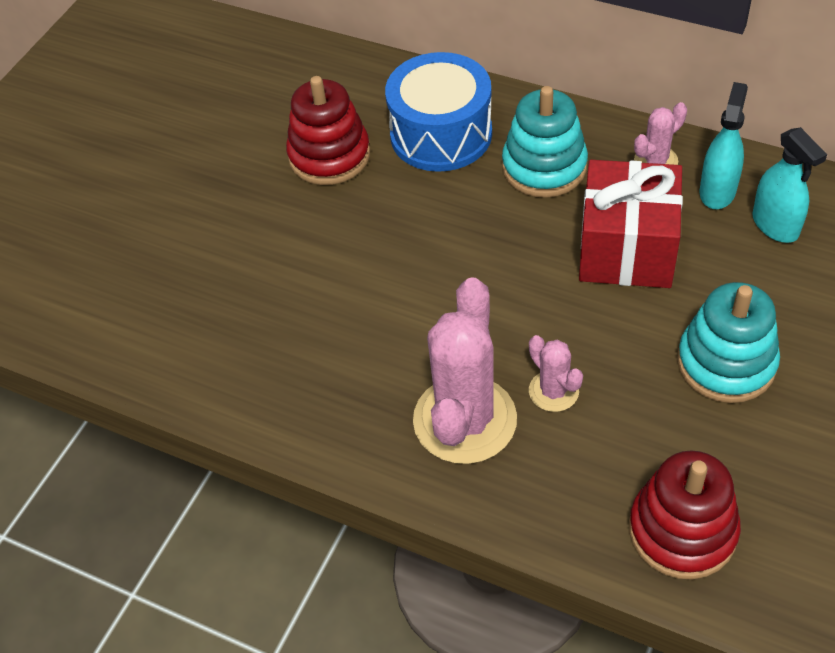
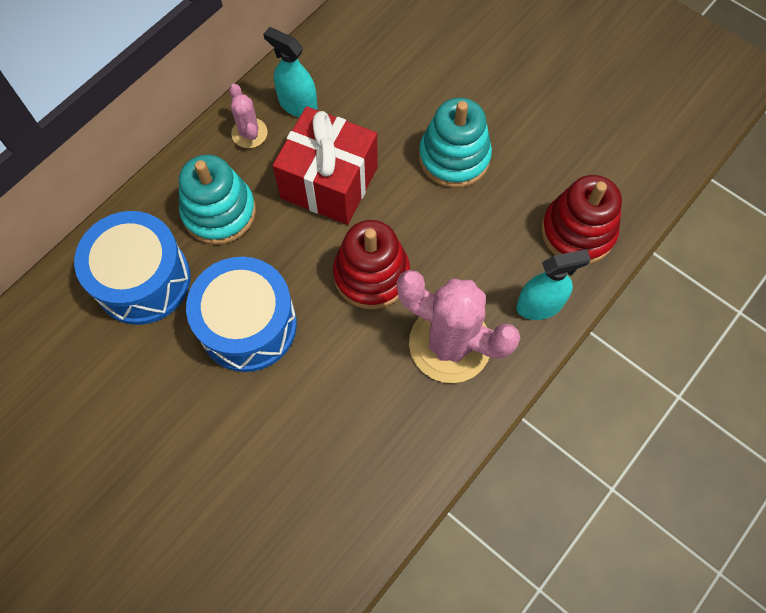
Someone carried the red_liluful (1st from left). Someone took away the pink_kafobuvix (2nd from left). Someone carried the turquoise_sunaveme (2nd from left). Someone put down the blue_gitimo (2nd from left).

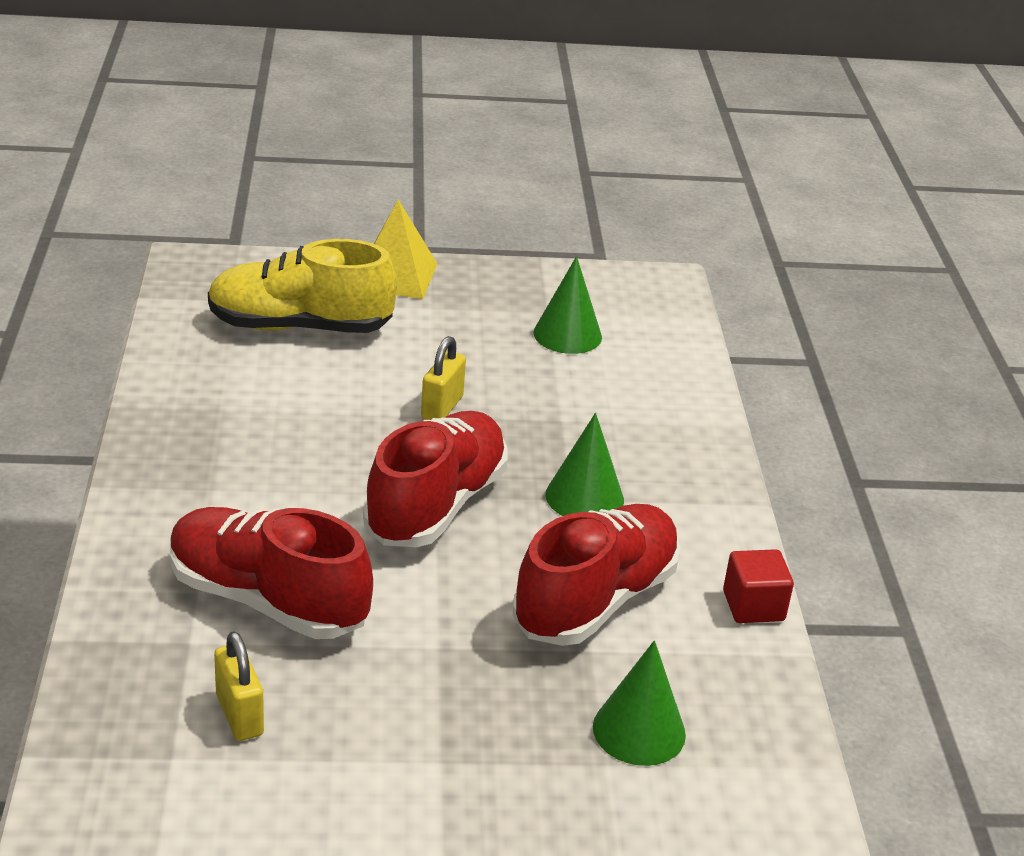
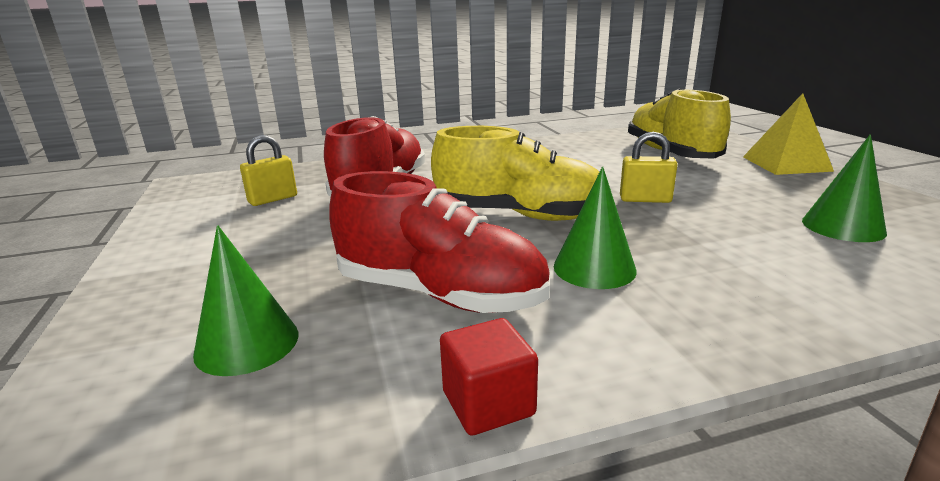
Someone repainted the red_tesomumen (2nd from left), which became the yellow_tesomumen (1st from left).

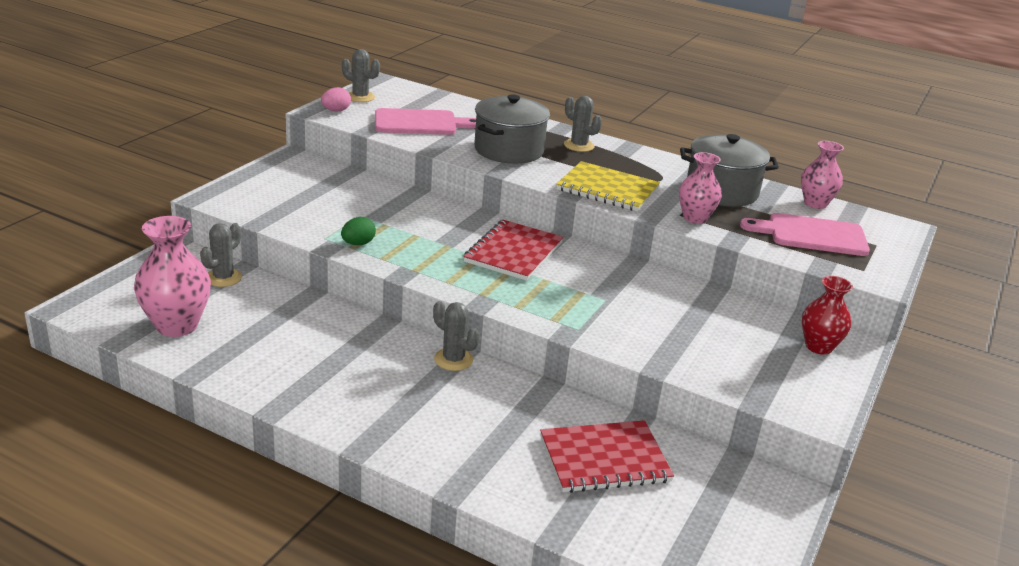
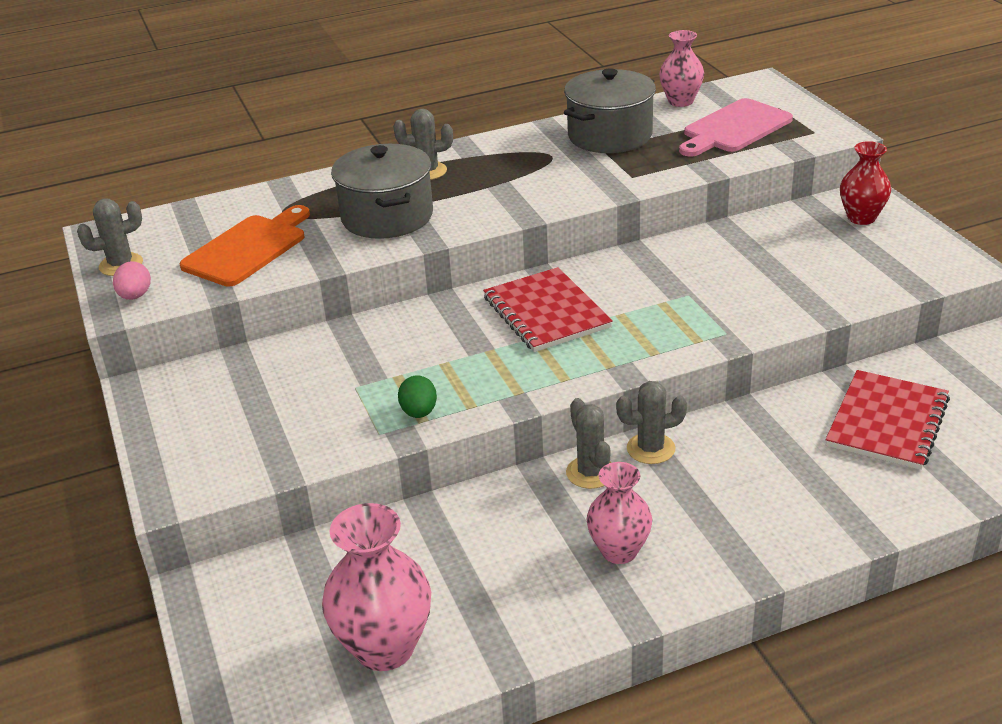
Someone carried the grey_kafobuvix (1st from left in the first image). Someone repainted the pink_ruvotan (1st from left), which became the orange_ruvotan. Someone took away the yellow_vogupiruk. Someone carried the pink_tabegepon (2nd from left).

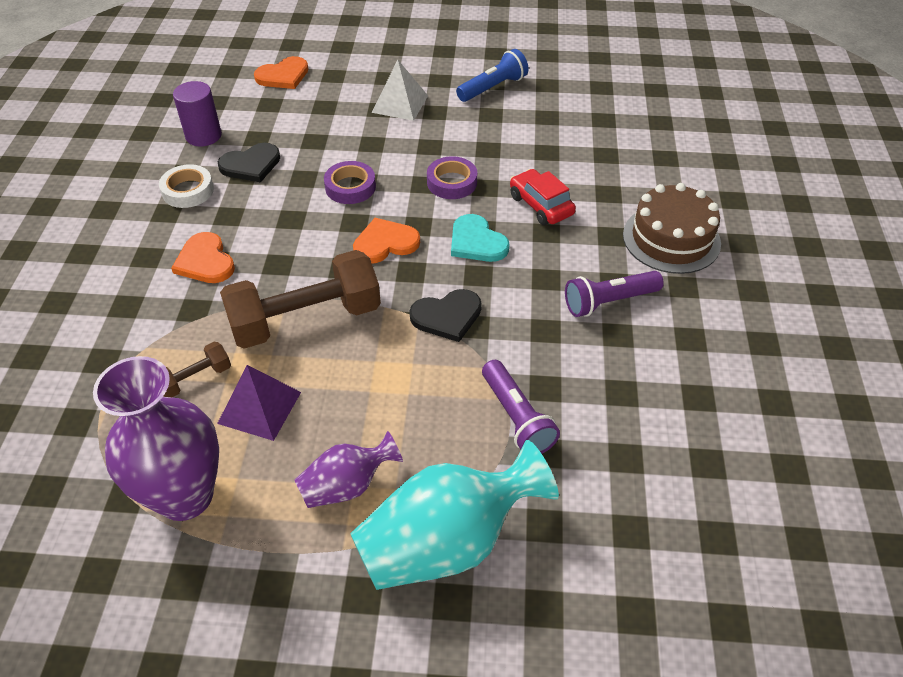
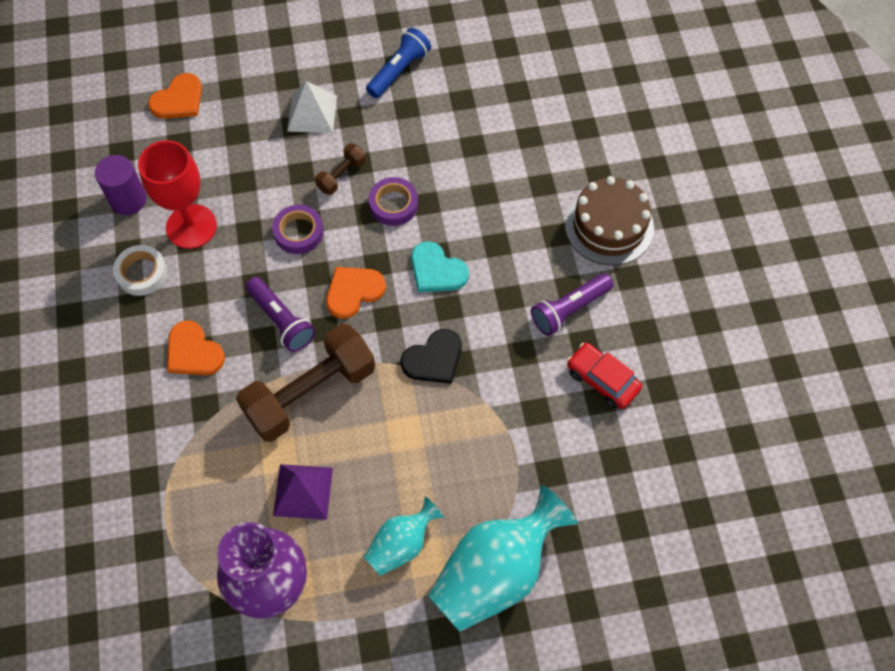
Someone carried the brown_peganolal (1st from left in the first image). Someone swapped the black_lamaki (1st from left) for the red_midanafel. Someone repainted the purple_tabegepon (2nd from left), which became the turquoise_tabegepon (1st from left). Someone carried the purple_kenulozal (1st from left). Someone carried the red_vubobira.

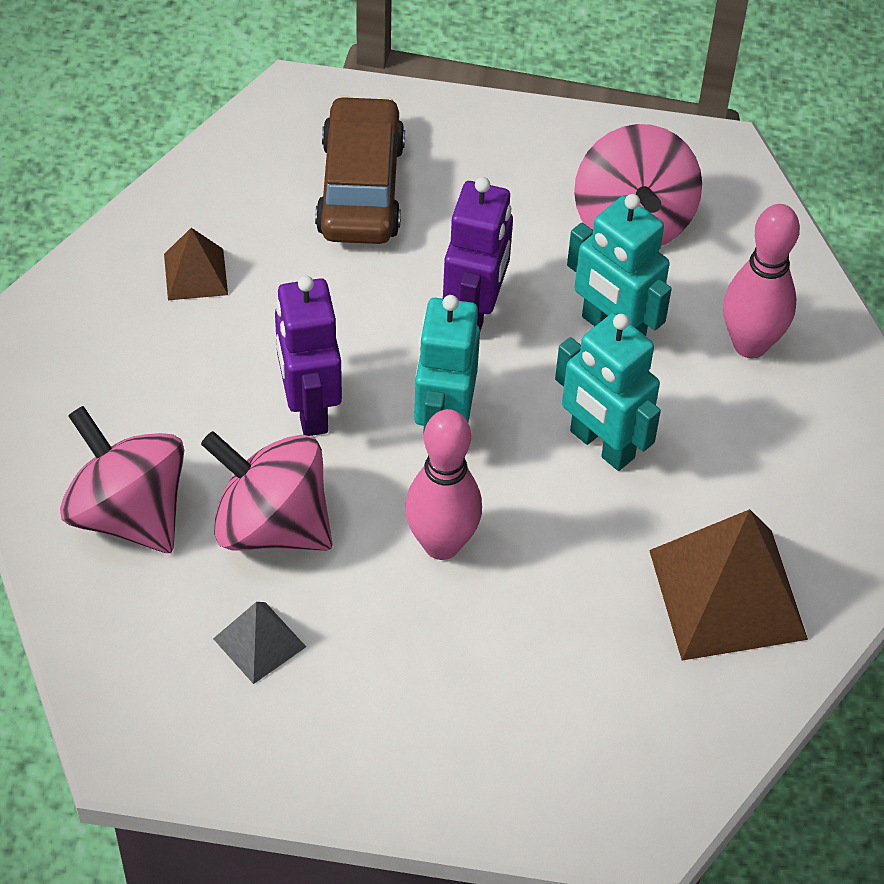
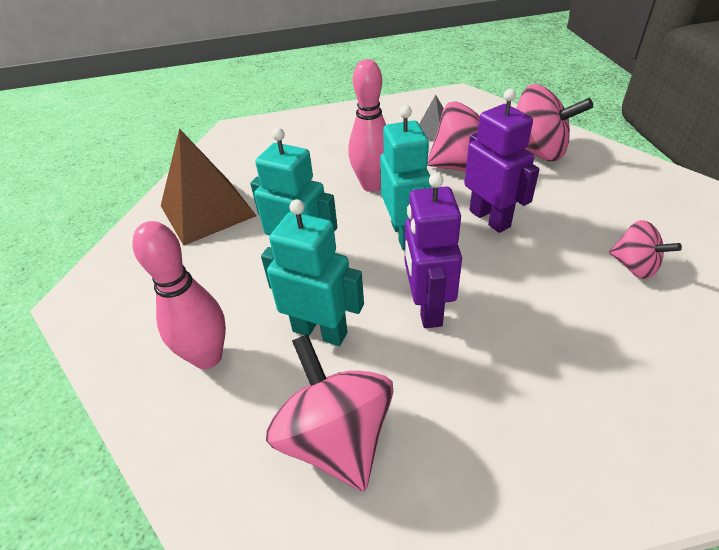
Someone swapped the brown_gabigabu (1st from left) for the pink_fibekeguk (4th from left). Someone took away the brown_vubobira.

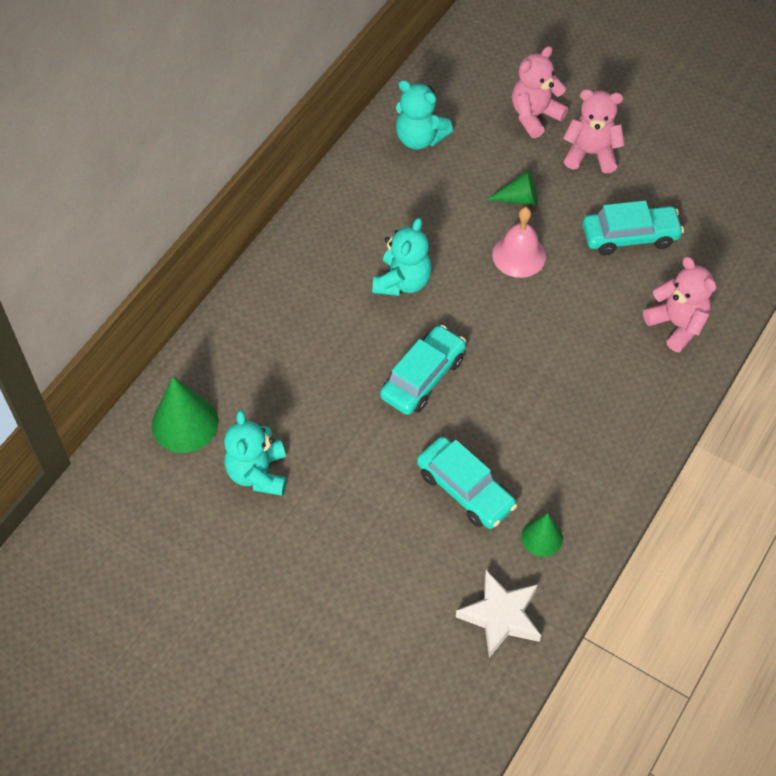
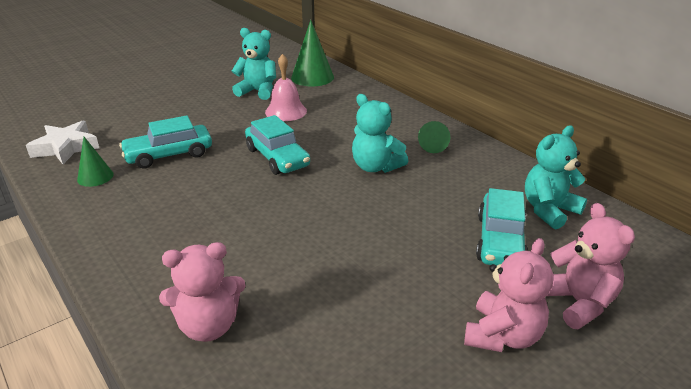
Someone carried the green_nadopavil (2nd from left in the first image). Someone carried the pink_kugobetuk. Someone carried the turquoise_vubobira (3rd from left).

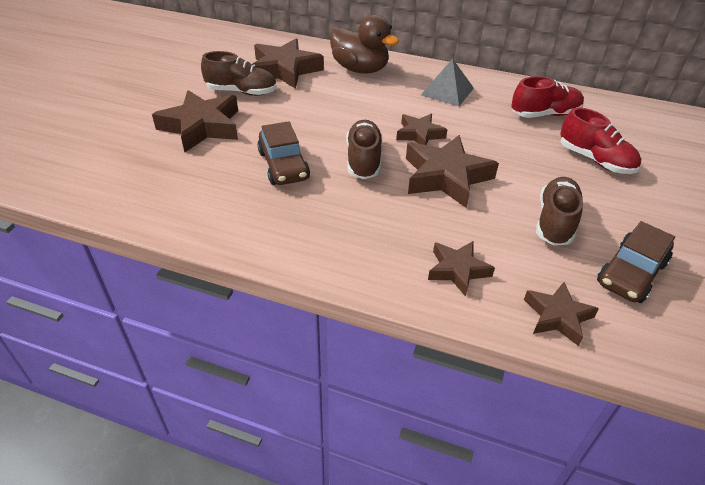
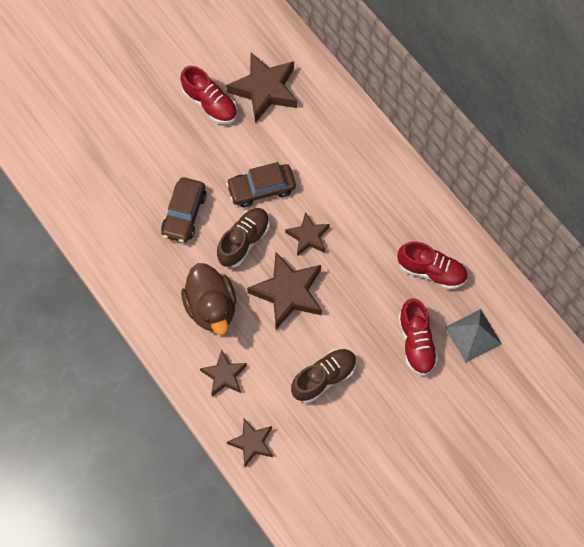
Someone took away the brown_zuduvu (1st from left). Someone repainted the brown_tesomumen (1st from left), which became the red_tesomumen (1st from left). Someone carried the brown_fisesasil. Someone carried the grey_gabigabu. Someone carried the brown_vubobira (2nd from left).

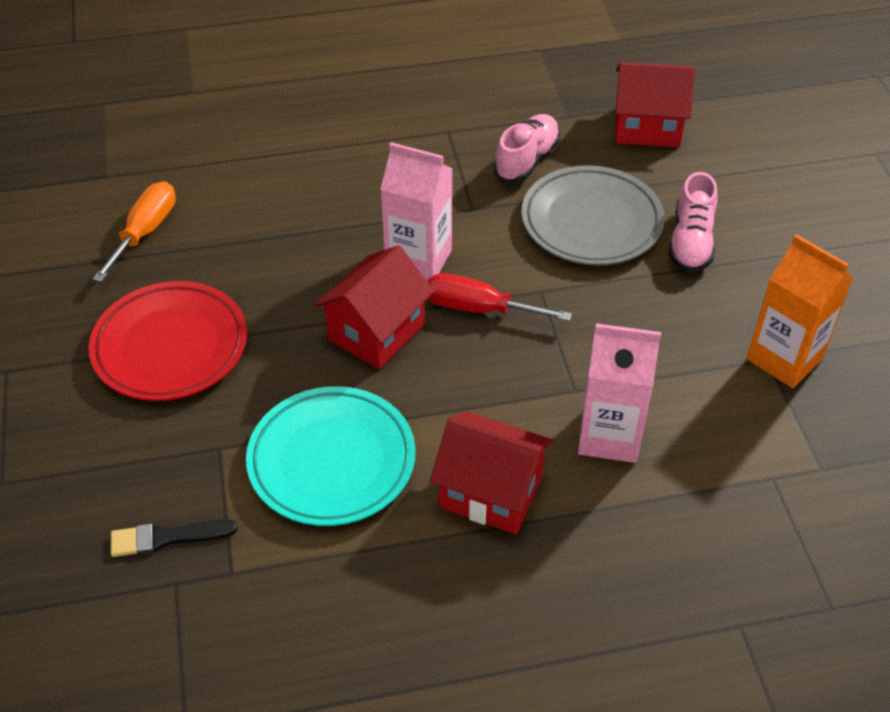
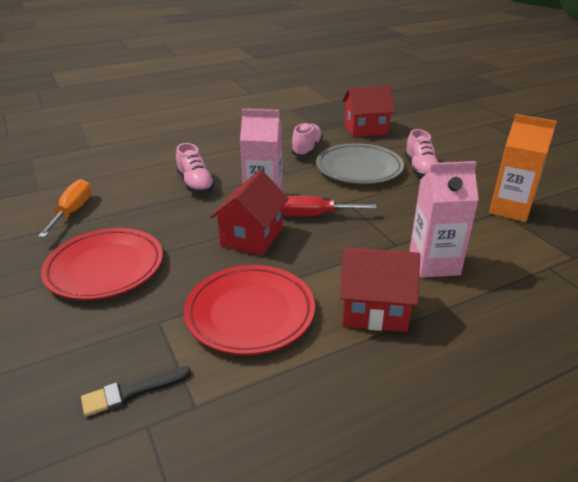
Someone repainted the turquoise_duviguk, which became the red_duviguk (2nd from left). Someone put down the pink_tesomumen (1st from left).

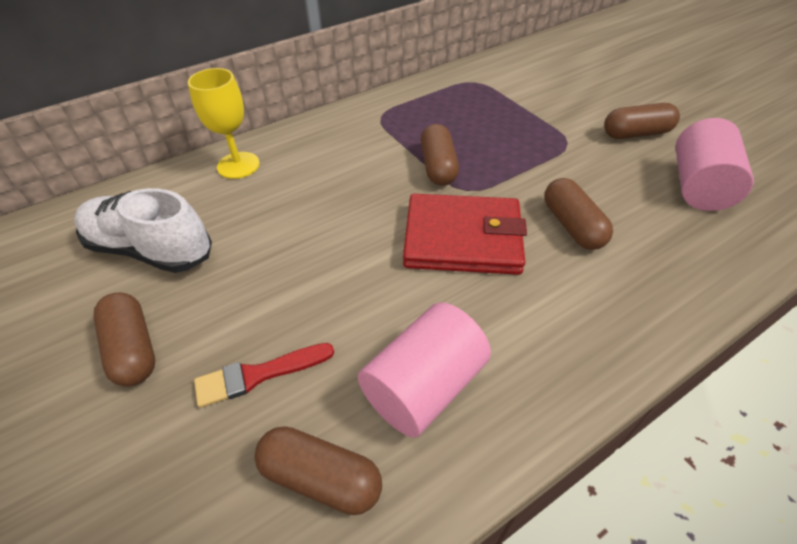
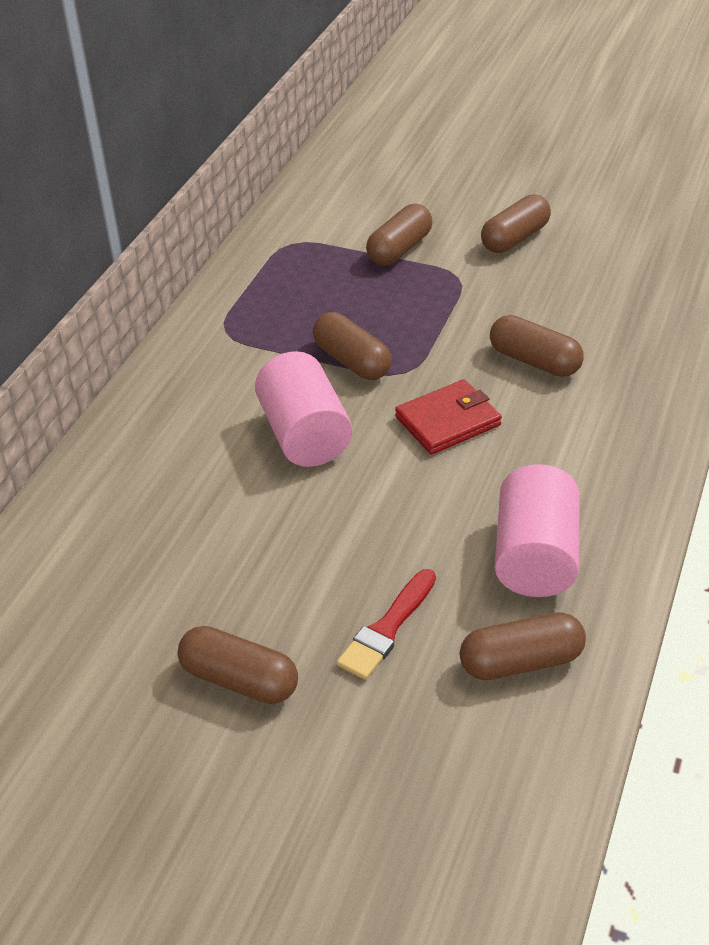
Someone took away the white_tesomumen. Someone took away the yellow_midanafel. Someone scaled the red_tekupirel by 0.65. Someone carried the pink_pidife (2nd from left in the first image). Someone put down the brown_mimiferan (3rd from left).

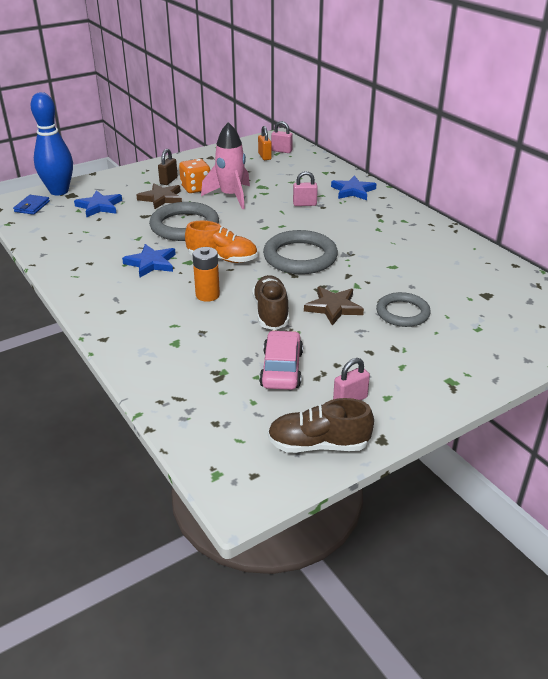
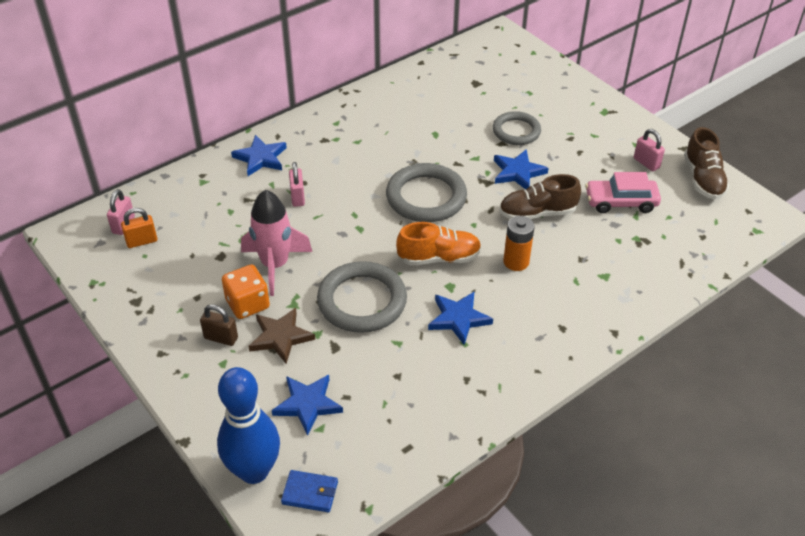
Someone rotated the orange_tesomumen by 75 degrees clockwise. Someone repainted the brown_zuduvu (2nd from left), which became the blue_zuduvu (4th from left).

